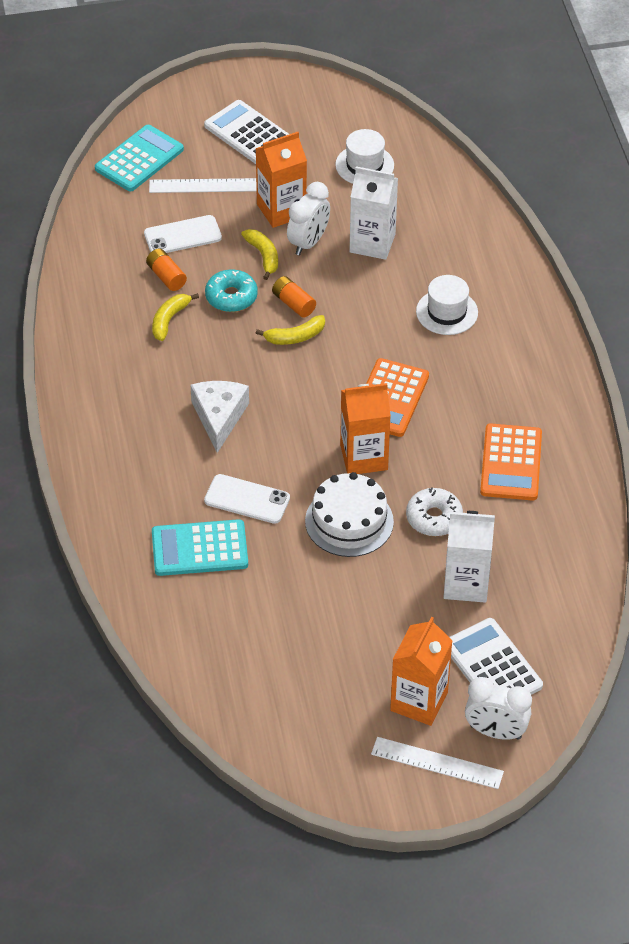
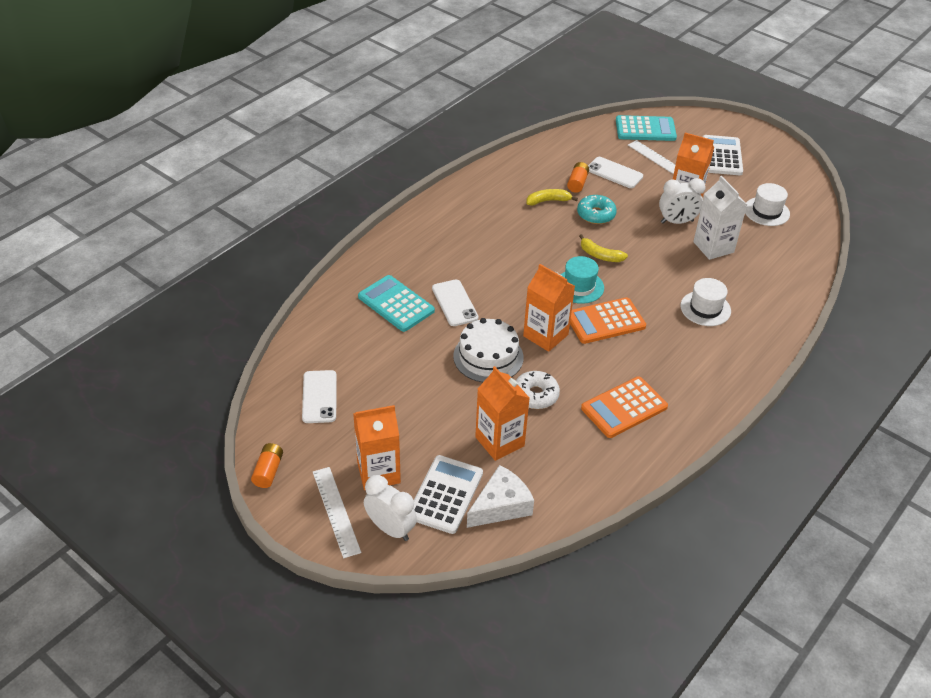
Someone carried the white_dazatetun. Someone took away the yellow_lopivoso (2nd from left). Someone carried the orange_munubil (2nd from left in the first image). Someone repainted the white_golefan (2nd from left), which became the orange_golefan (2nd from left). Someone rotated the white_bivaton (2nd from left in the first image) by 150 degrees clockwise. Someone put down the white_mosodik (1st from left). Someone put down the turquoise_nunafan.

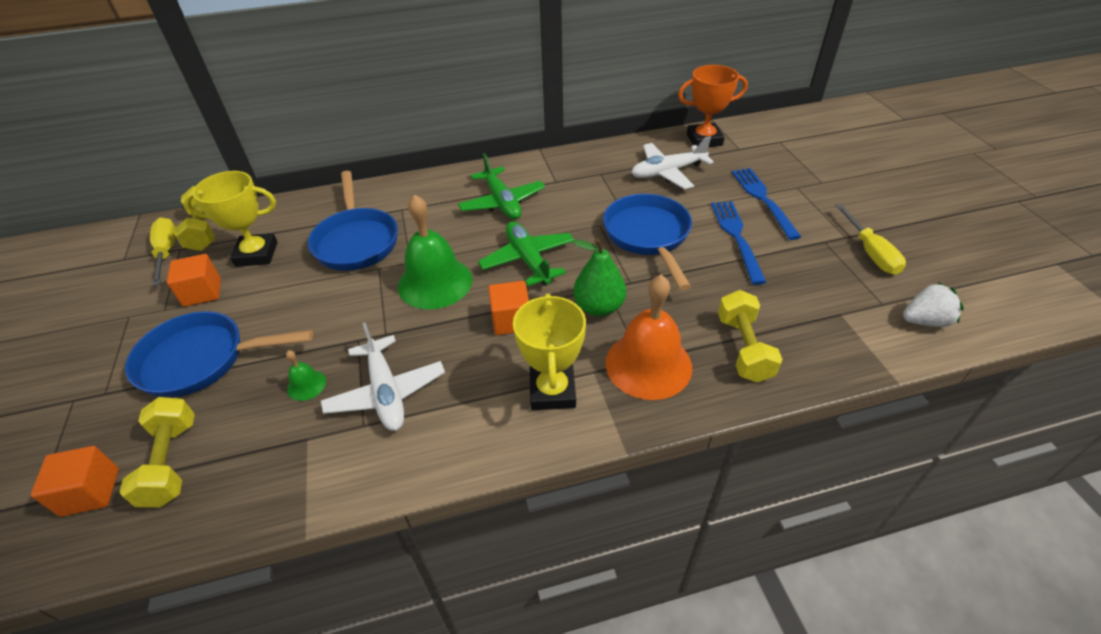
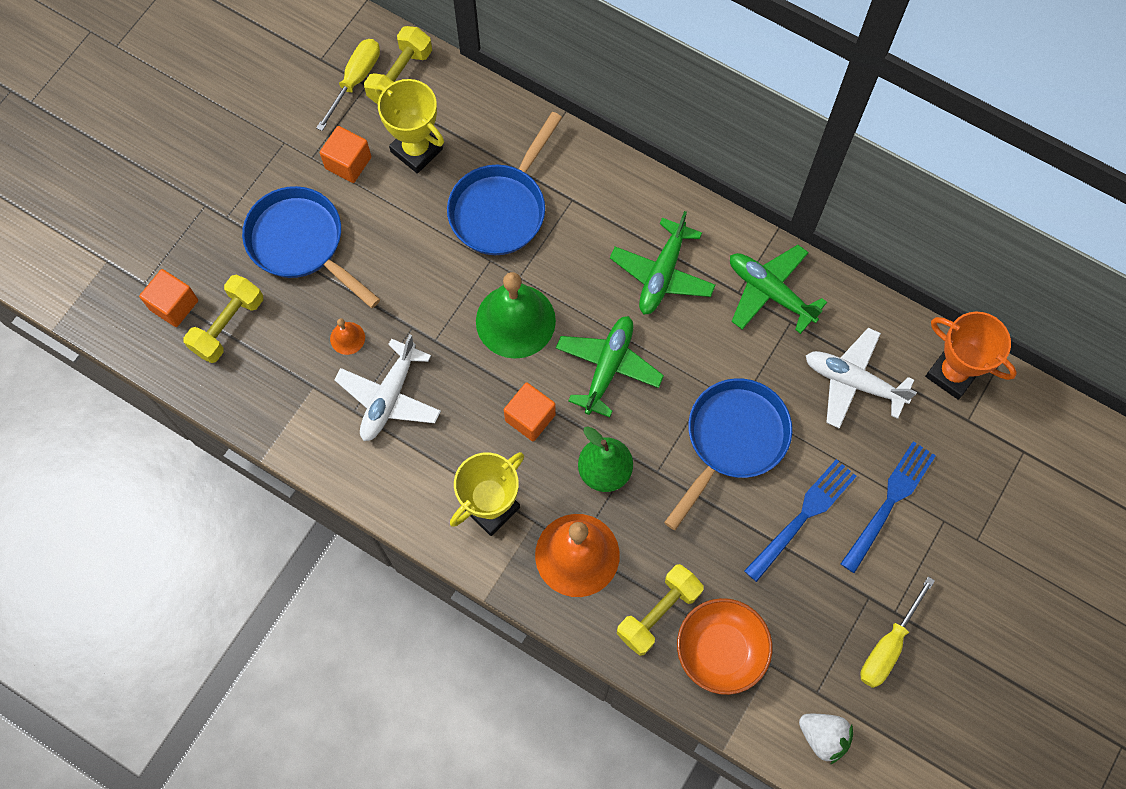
Someone repainted the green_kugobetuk (1st from left), which became the orange_kugobetuk (1st from left). Someone put down the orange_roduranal. Someone put down the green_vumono (3rd from left).

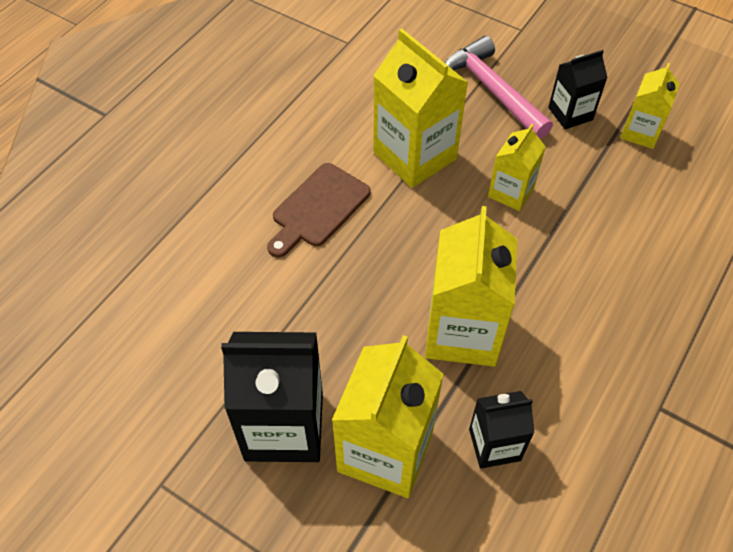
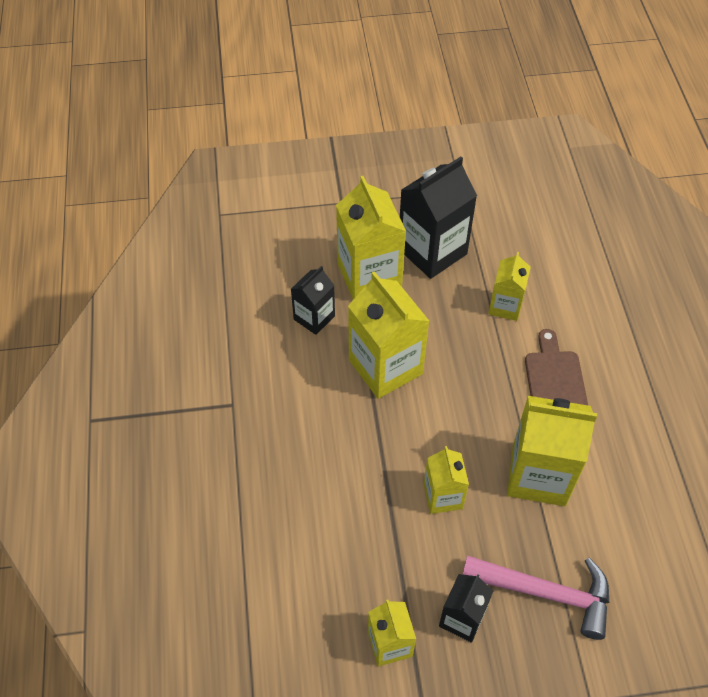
Someone put down the yellow_golefan (5th from left).

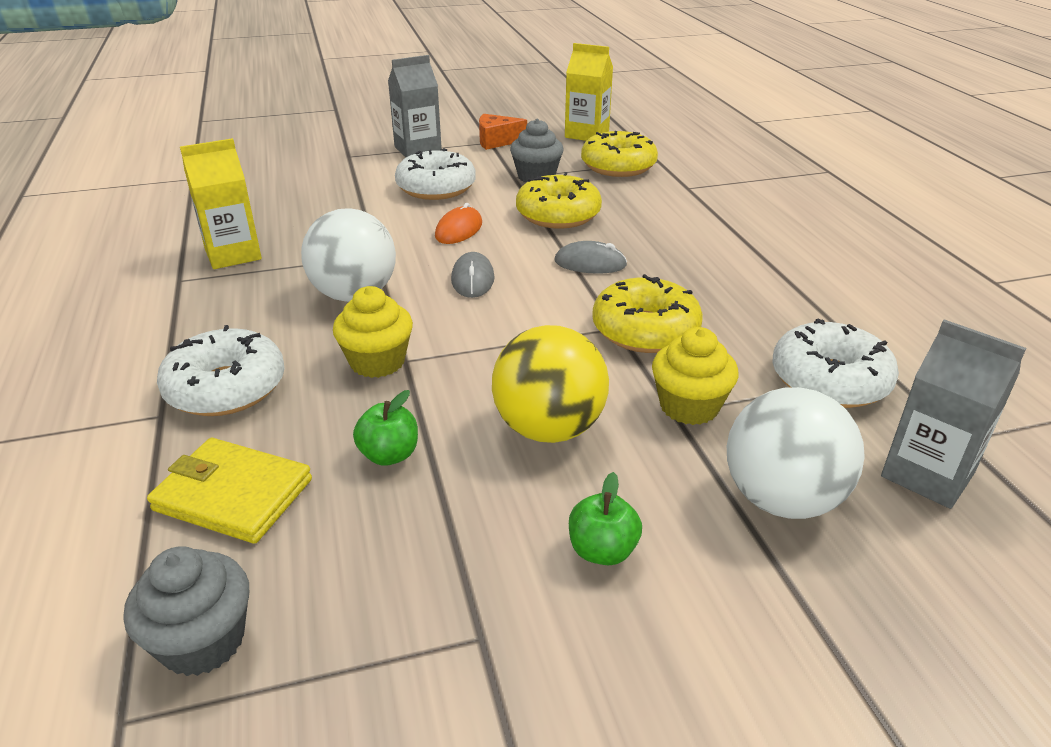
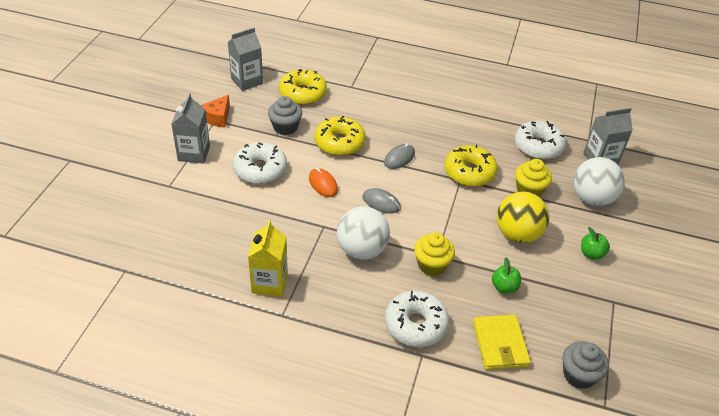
Someone rotated the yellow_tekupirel by 60 degrees counterclockwise. Someone repainted the yellow_golefan (2nd from left), which became the grey_golefan (2nd from left).

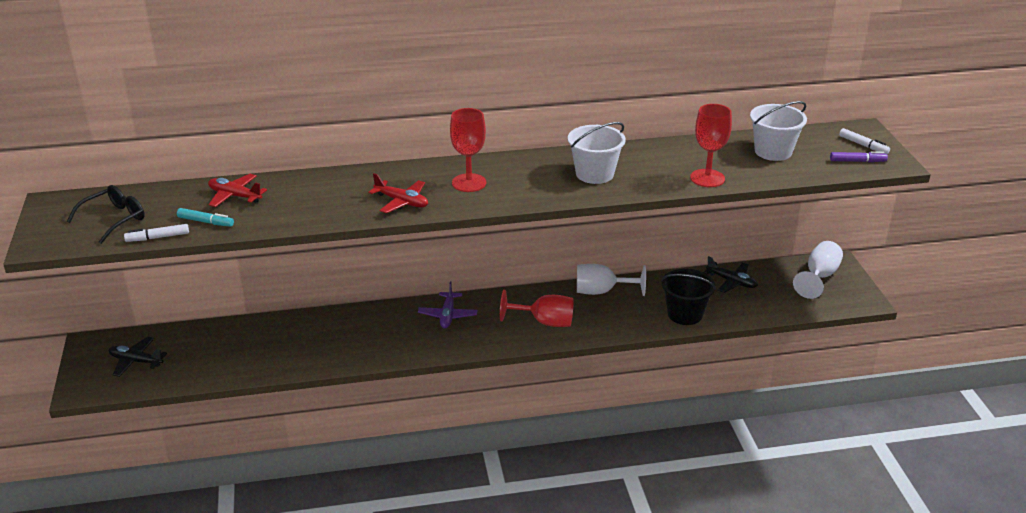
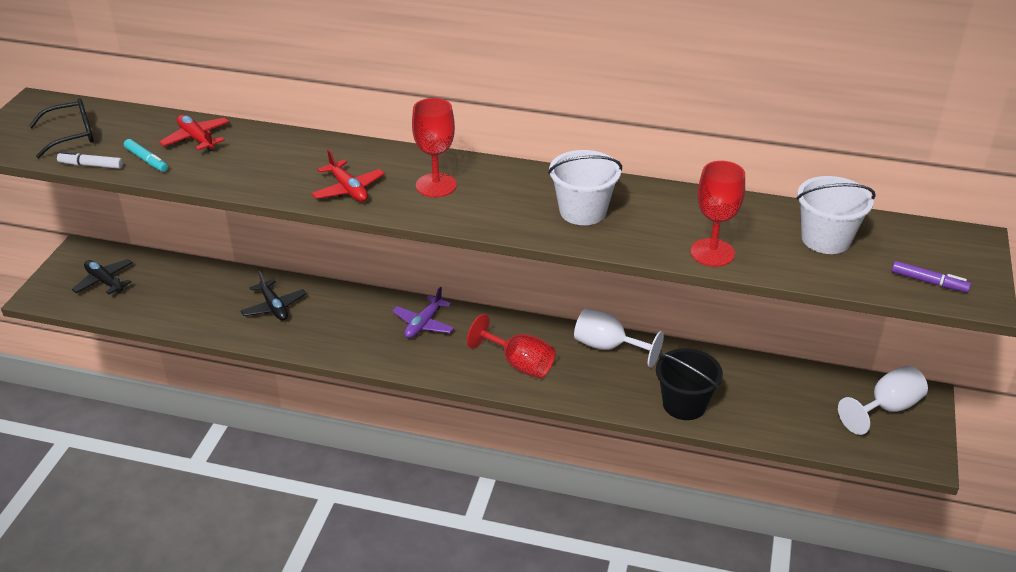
Someone carried the black_vumono (2nd from left). Someone took away the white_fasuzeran (2nd from left).

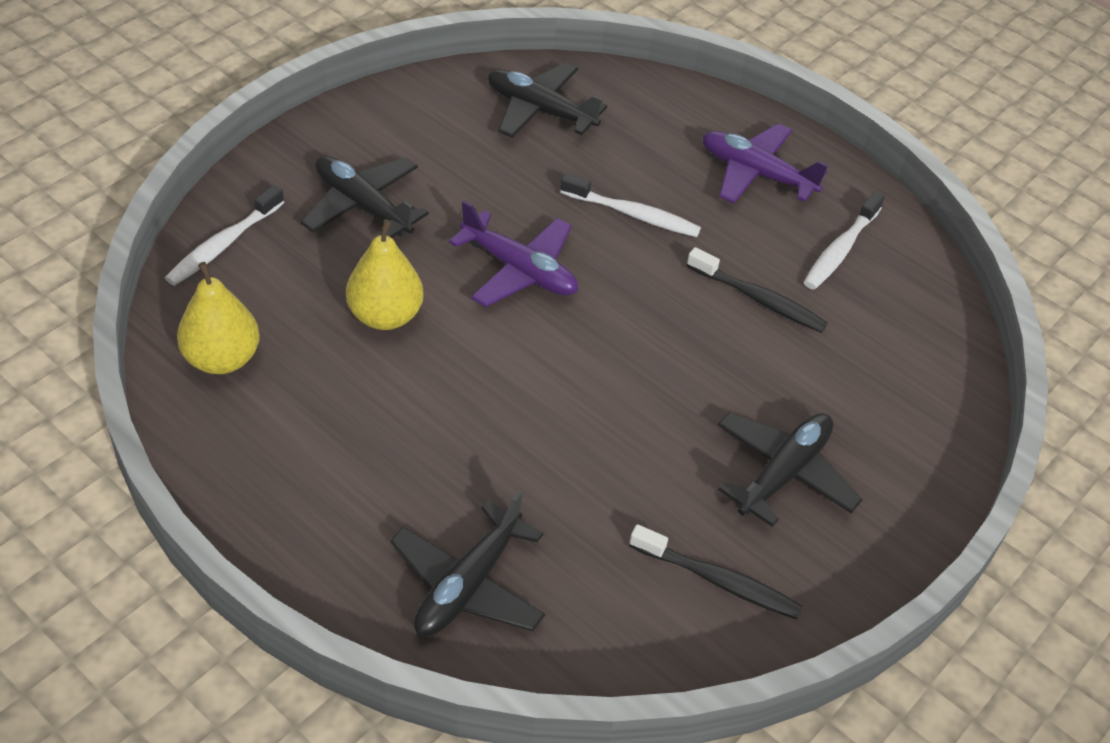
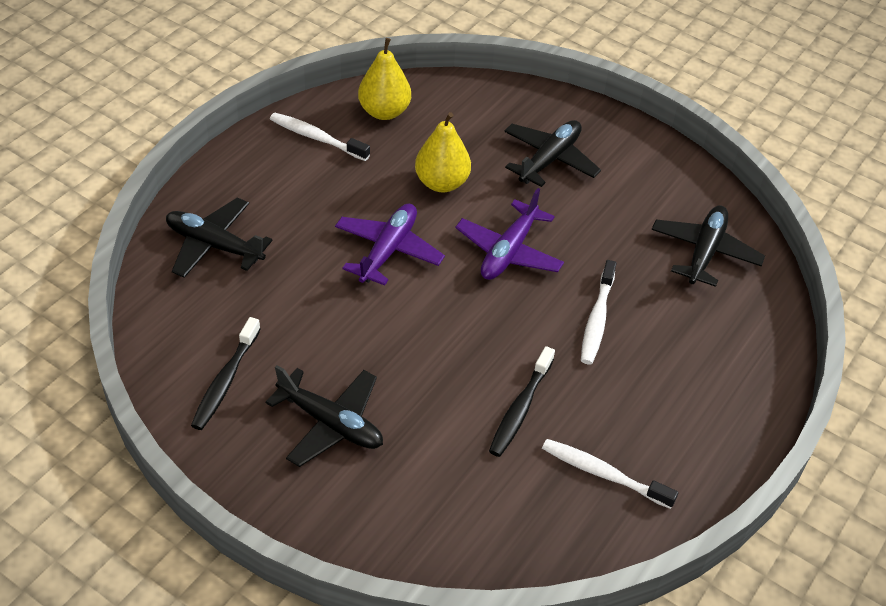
Someone carried the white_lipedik (1st from left). Someone carried the purple_vumono (2nd from left in the first image).

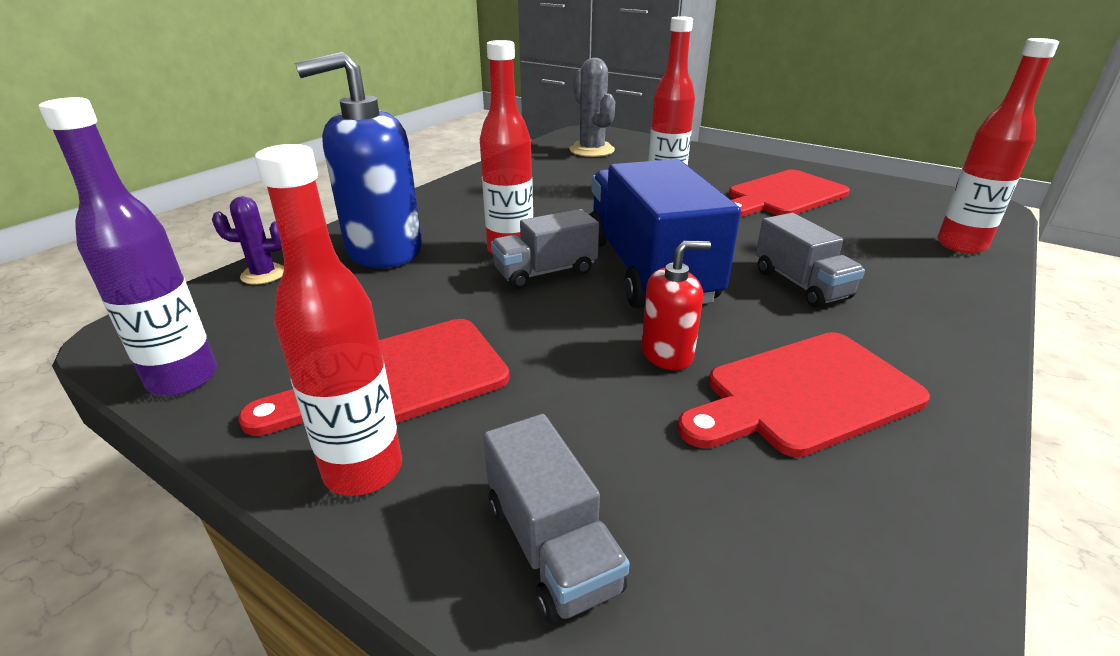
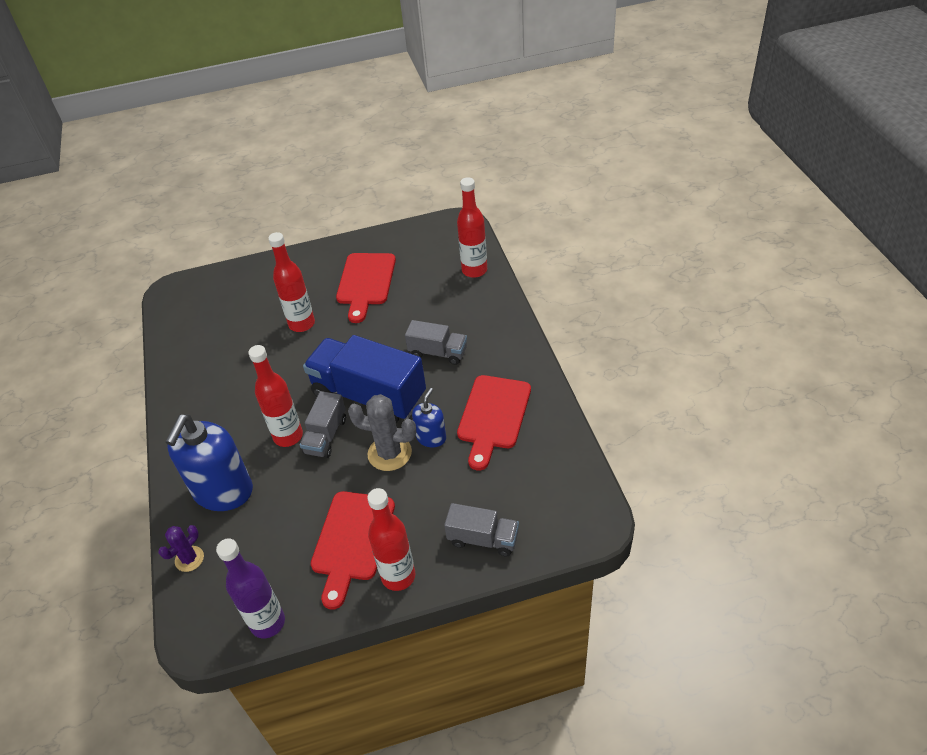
Someone carried the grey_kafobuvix. Someone repainted the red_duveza, which became the blue_duveza (2nd from left).

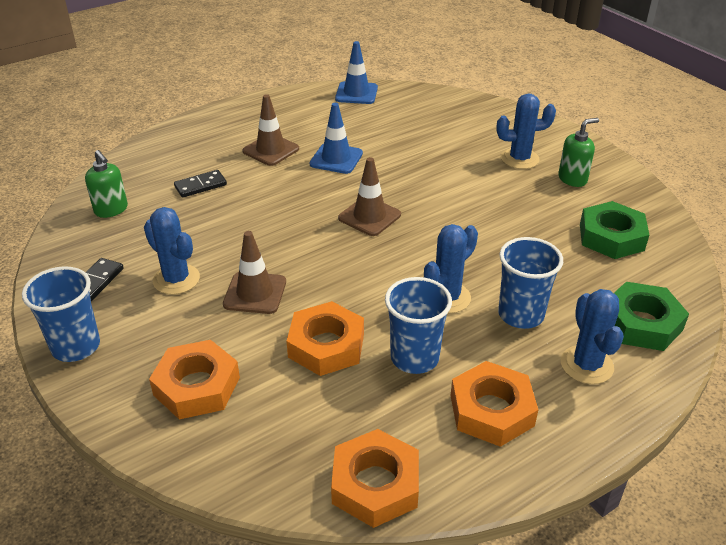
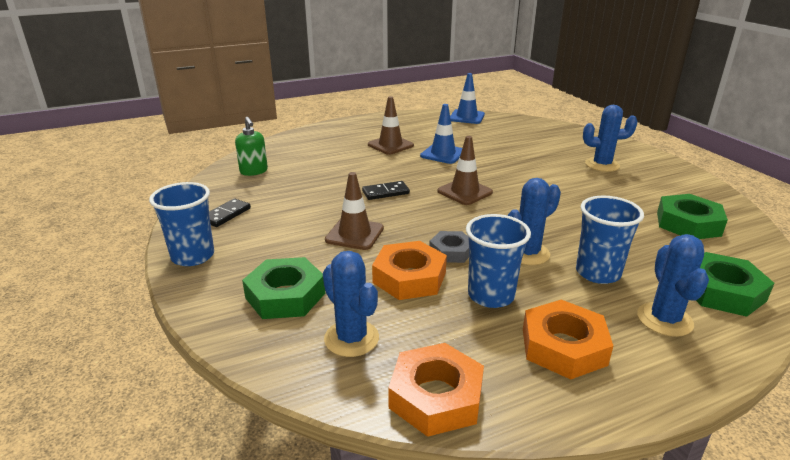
Someone carried the blue_kafobuvix (1st from left). Someone repainted the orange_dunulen (1st from left), which became the green_dunulen (1st from left). Someone carried the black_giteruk (2nd from left). Someone took away the green_duveza (2nd from left). Someone put down the grey_dunulen.

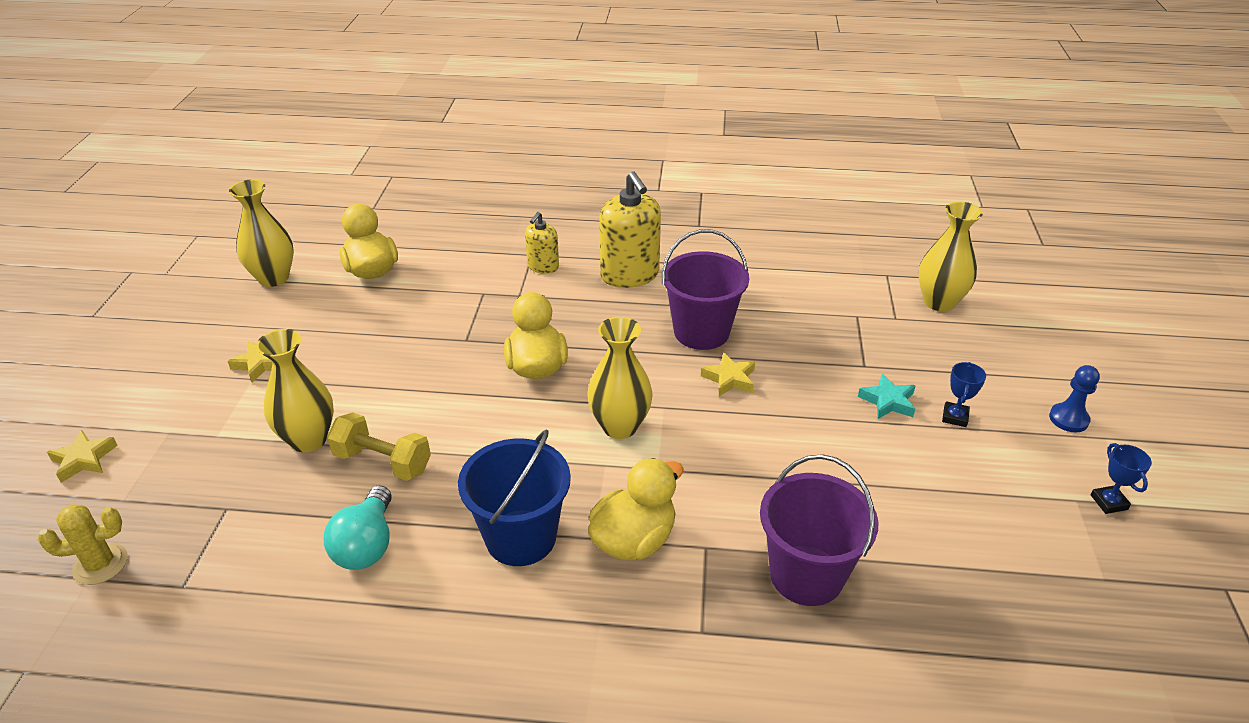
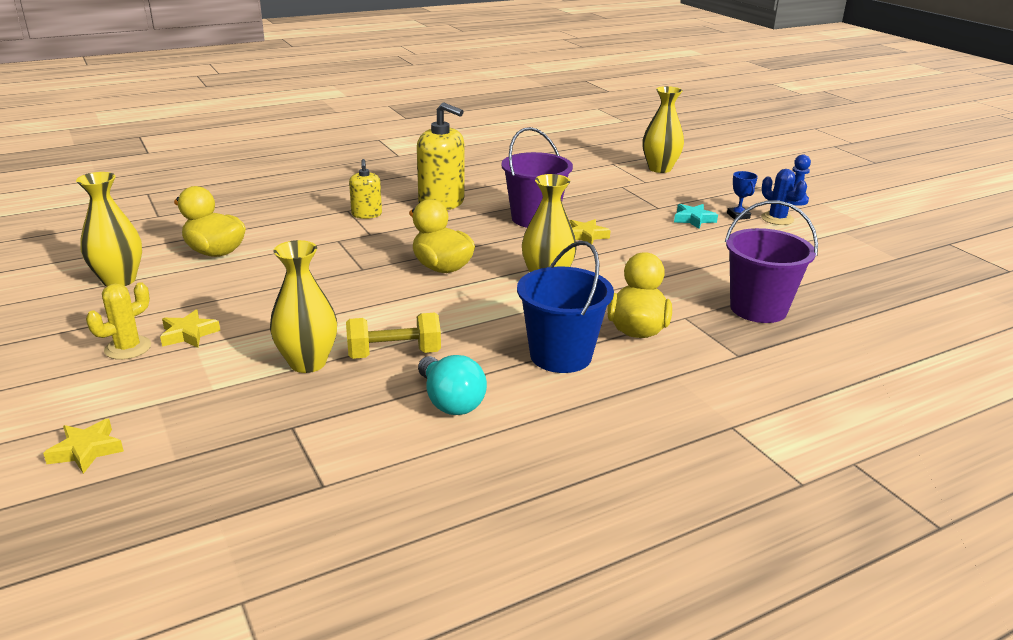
Someone carried the yellow_kafobuvix. Someone took away the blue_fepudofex (2nd from left). Someone put down the blue_kafobuvix.

